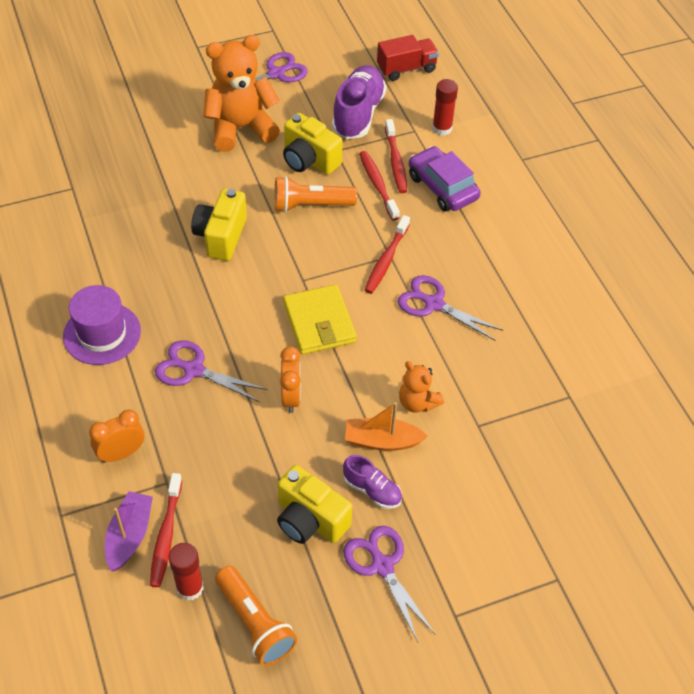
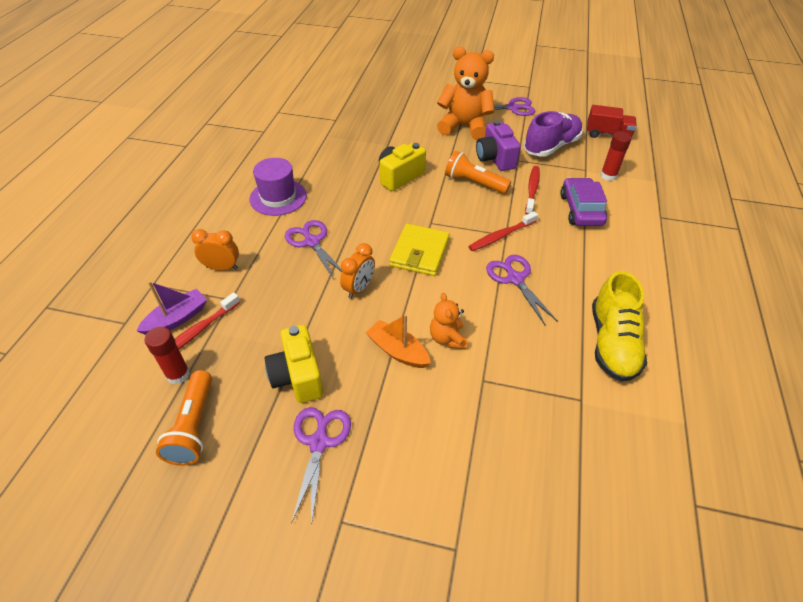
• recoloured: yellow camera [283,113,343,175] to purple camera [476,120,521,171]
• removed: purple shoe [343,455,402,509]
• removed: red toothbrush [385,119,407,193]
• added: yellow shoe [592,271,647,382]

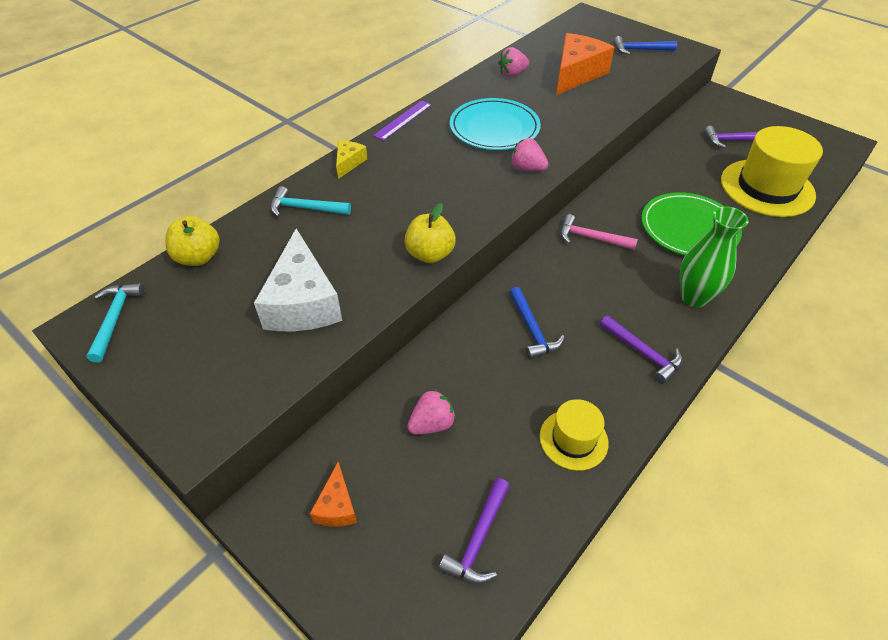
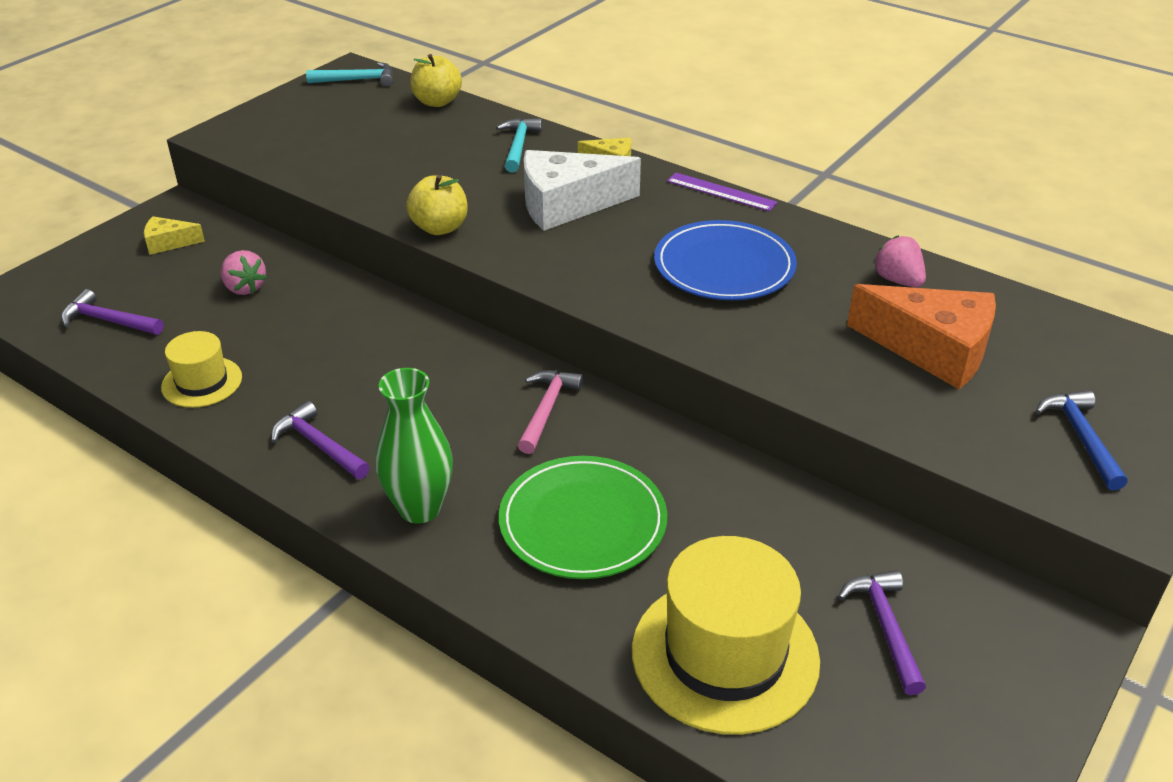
• moved: white cheese [254,228,342,331] to [524,150,641,231]
• recoloured: orange cheese [310,462,357,526] to yellow cheese [144,216,205,255]
• recoloured: turquoise plate [450,98,541,150] to blue plate [654,220,797,300]
• removed: blue hammer [509,287,565,359]
• removed: pink strawberry [511,138,548,171]
• turned: purple hammer [600,315,682,384] = [271,401,370,479] 90 degrees clockwise

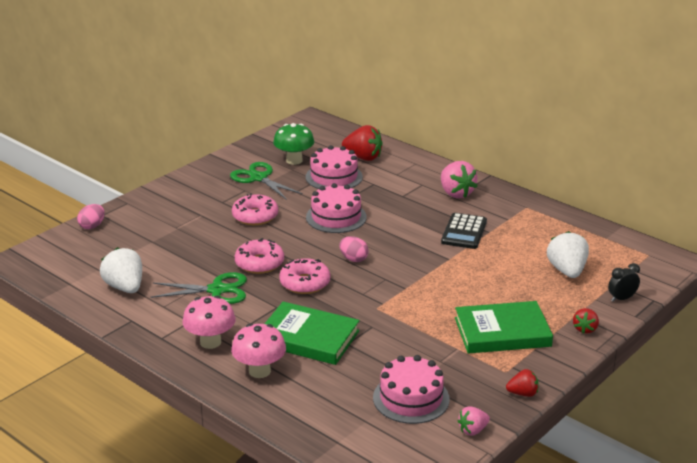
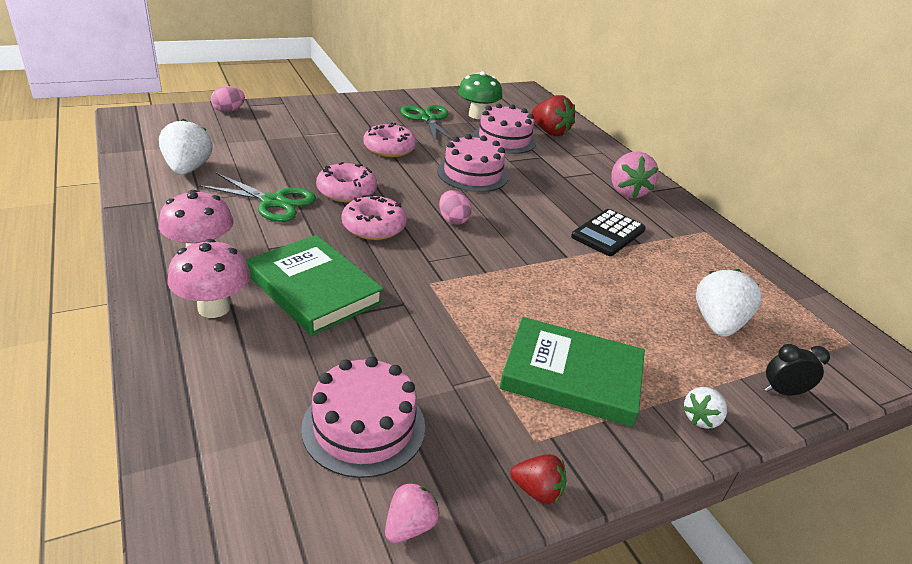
• turned: pink strawberry [457,406,490,436] = [385,482,440,543] 135 degrees clockwise
• recoloured: red strawberry [573,308,599,334] to white strawberry [683,387,727,429]

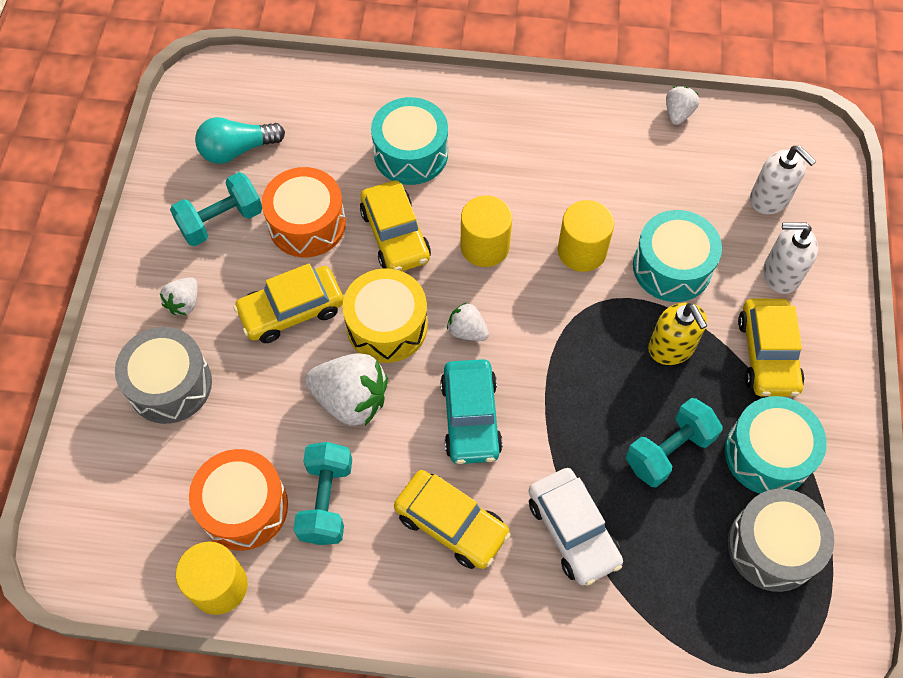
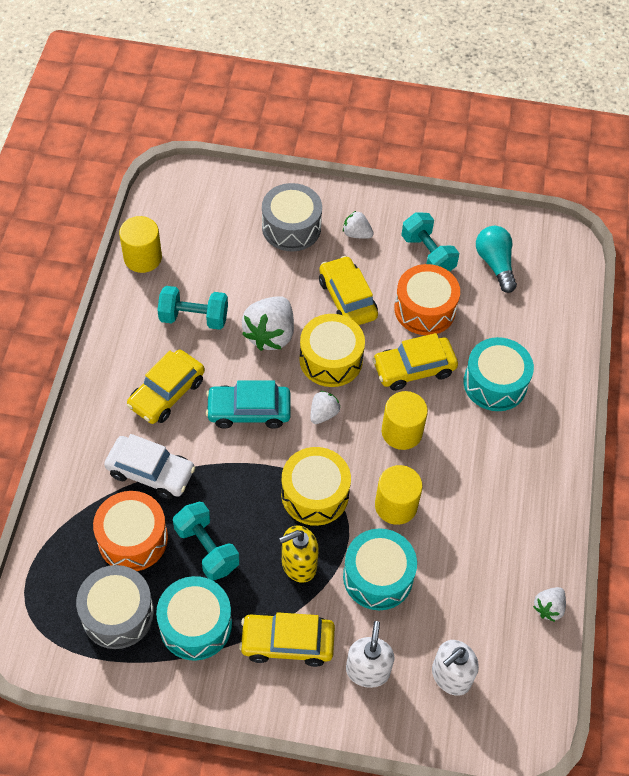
• moved: orange drum [189,449,288,551] to [93,491,168,571]
• turned: white car [529,468,623,586] = [104,434,195,499] 135 degrees counterclockwise
• turned: white strawberry [666,86,699,125] = [533,587,566,622] 105 degrees clockwise
• added: yellow drum [281,447,351,526]

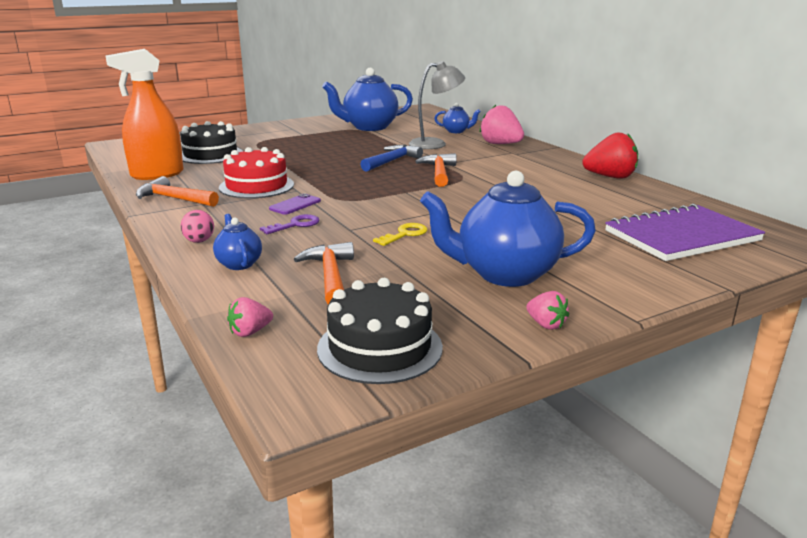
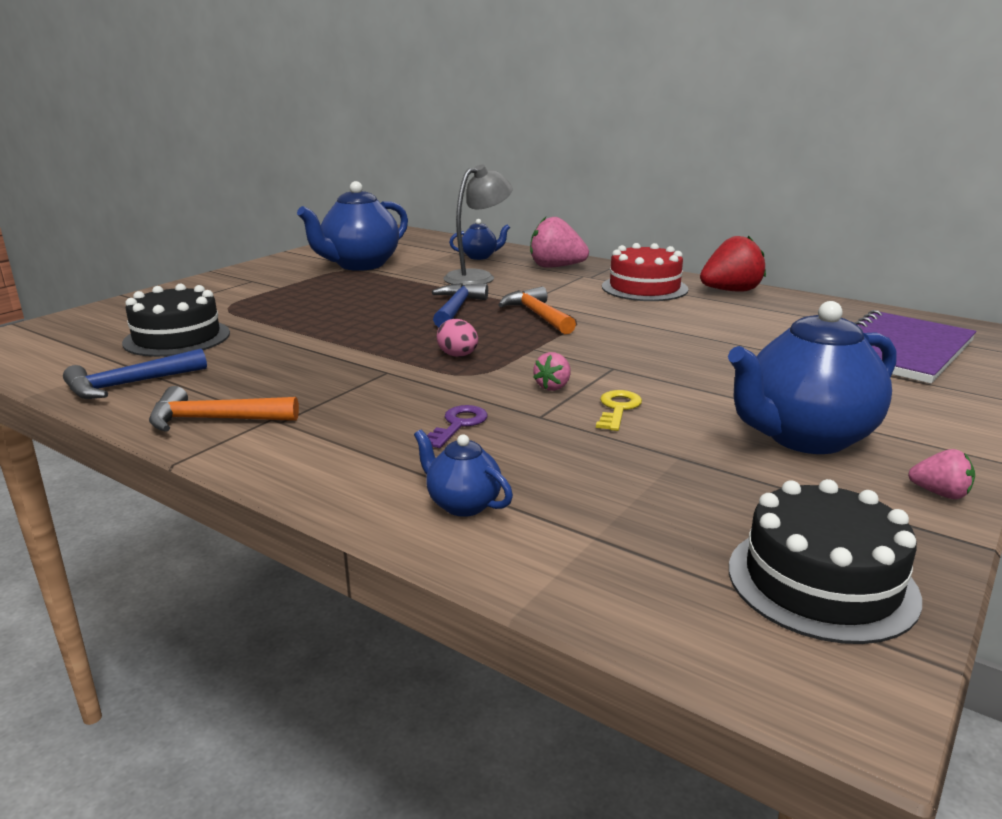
• replaced: orange spray bottle [106,49,184,180] to blue hammer [63,348,207,399]
• moved: pink egg [180,210,214,243] to [437,319,478,357]
• moved: red cake [219,147,294,199] to [602,243,688,301]
• moved: pink strawberry [227,297,273,337] to [533,352,571,391]
• removed: purple phone [269,194,321,215]
• removed: orange hammer [294,242,354,305]

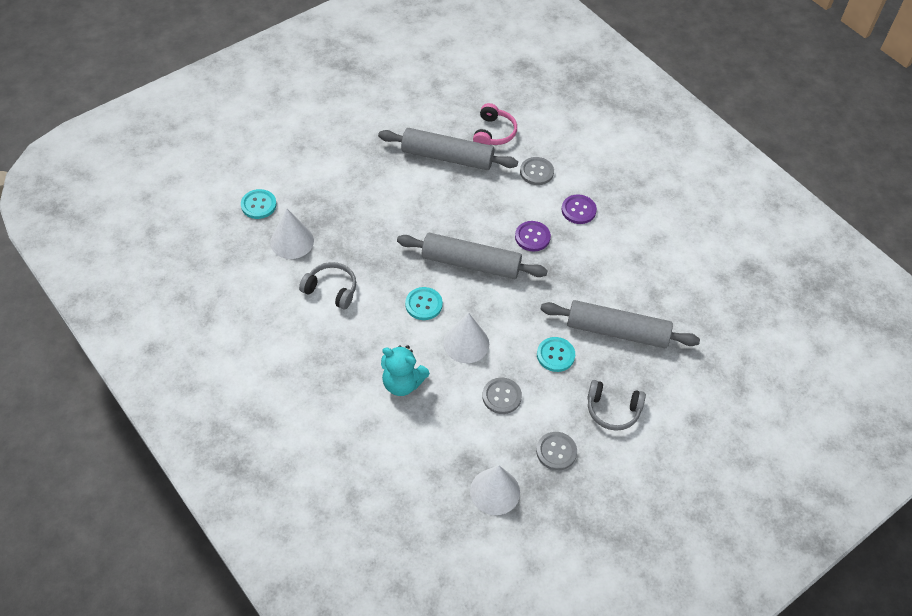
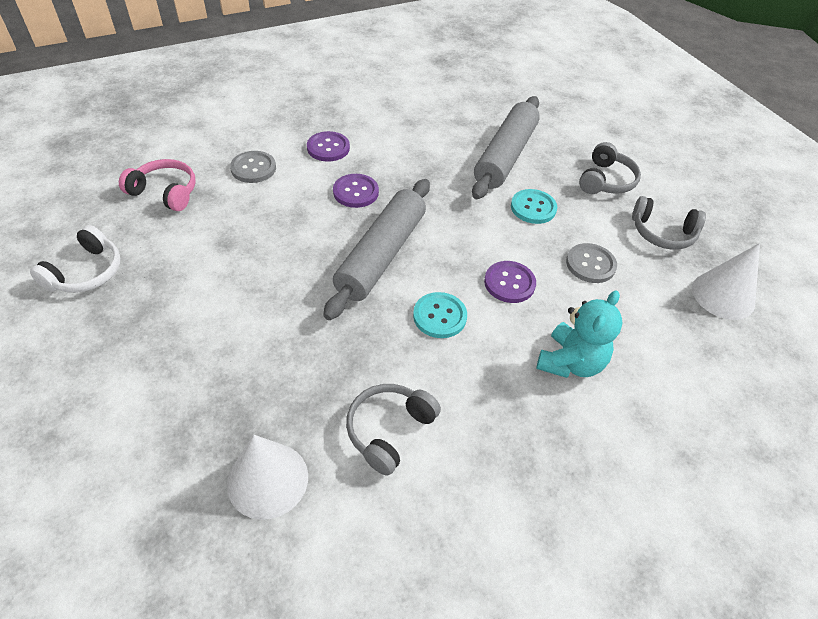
• removed: turquoise button [241,189,277,219]
• removed: grey rolling pin [378,128,518,170]
• replaced: white cone [443,313,489,363] to purple button [484,261,536,303]
• replaced: grey button [536,432,577,470] to grey headphones [632,196,706,250]
• added: white headphones [30,225,121,293]

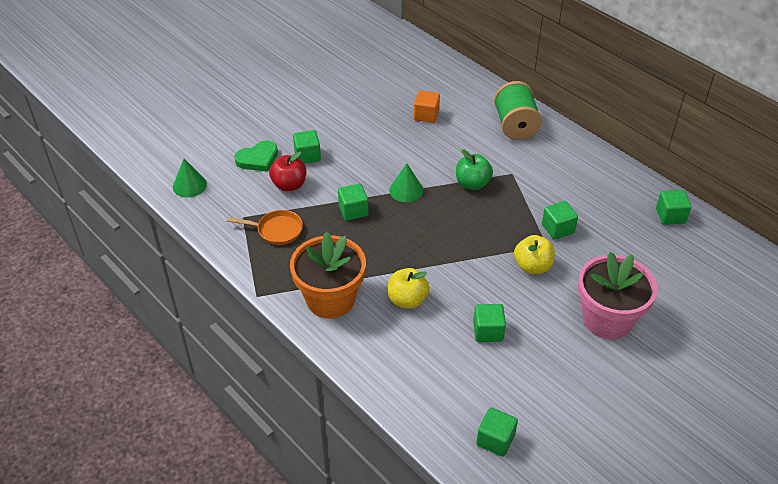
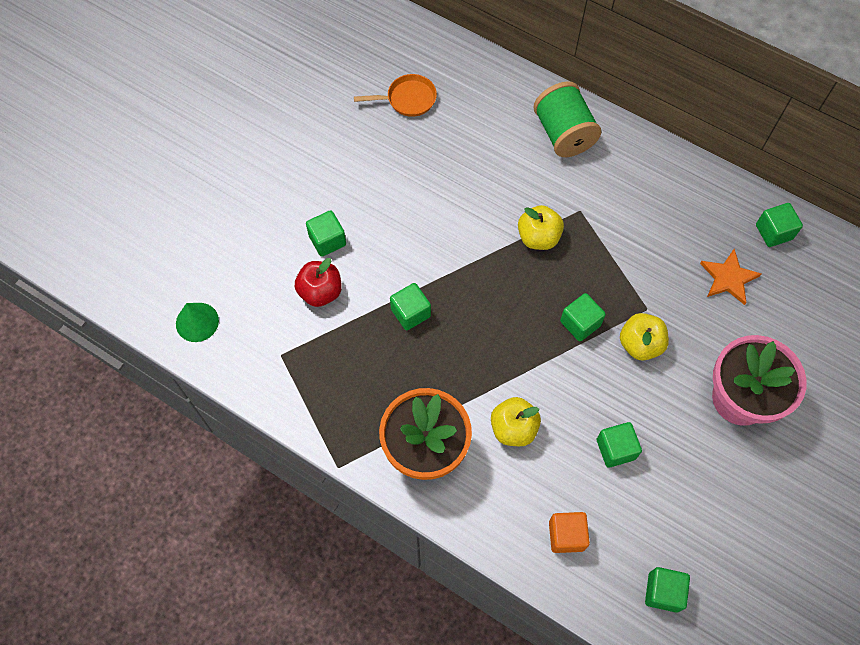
• moved: orange pan [227,210,303,245] to [354,74,437,117]
• removed: green heart [234,140,278,172]
• removed: green cone [389,163,423,202]
• moved: orange cube [414,90,440,123] to [549,512,590,553]
• recoloured: green apple [456,149,493,190] to yellow apple [518,205,564,250]
• moved: green cube [542,201,578,240] to [560,293,606,341]
• added: orange star [700,249,762,305]

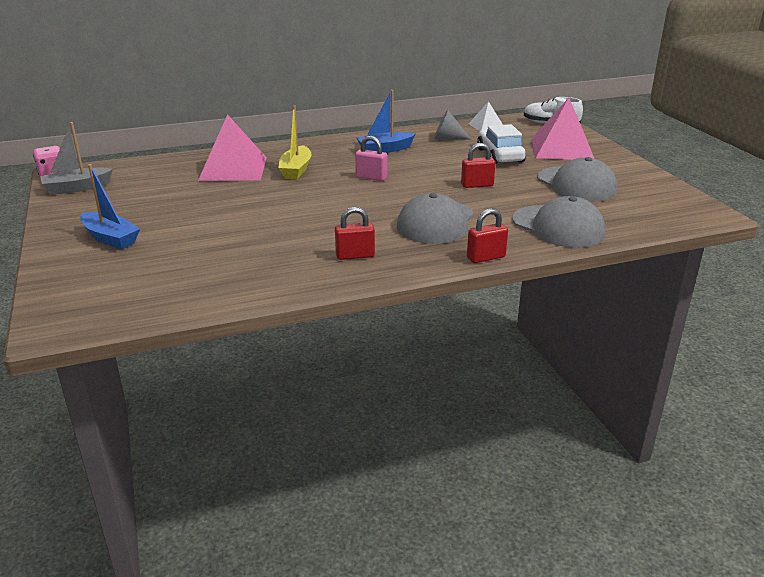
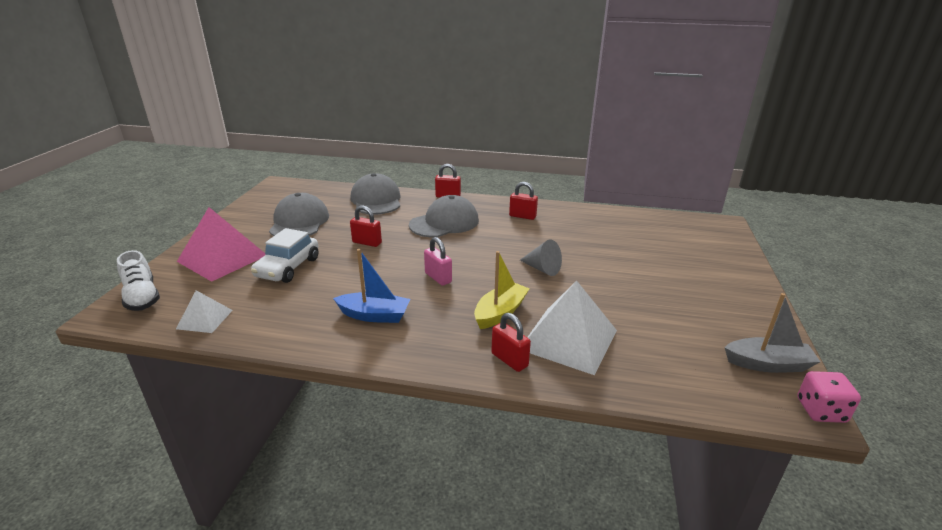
• removed: blue boat [80,164,140,249]
• recoloured: pink pyramid [198,114,267,181] to white pyramid [527,280,617,375]
• moved: grey cone [434,110,472,140] to [520,239,562,276]
• added: red padlock [491,313,531,372]

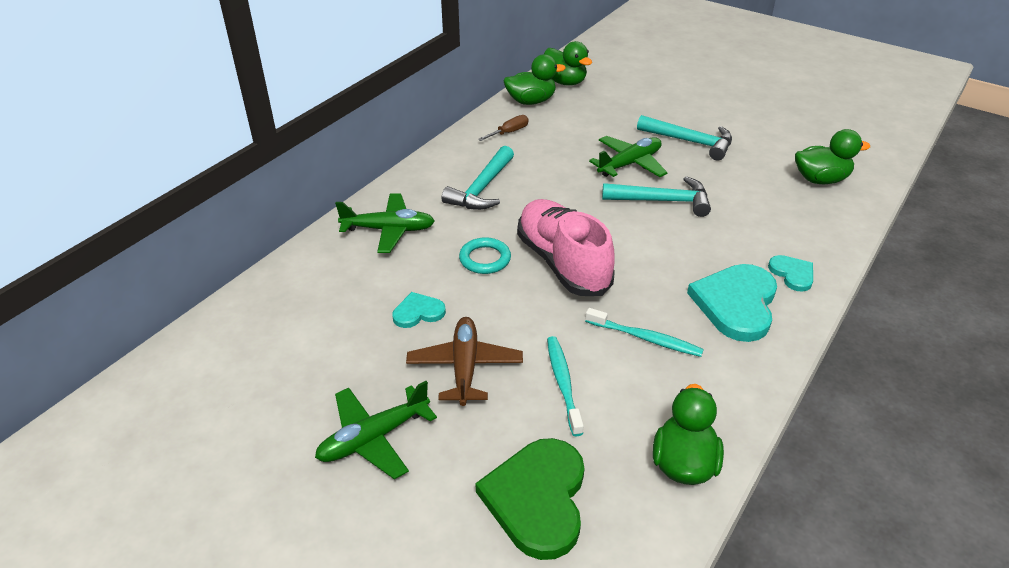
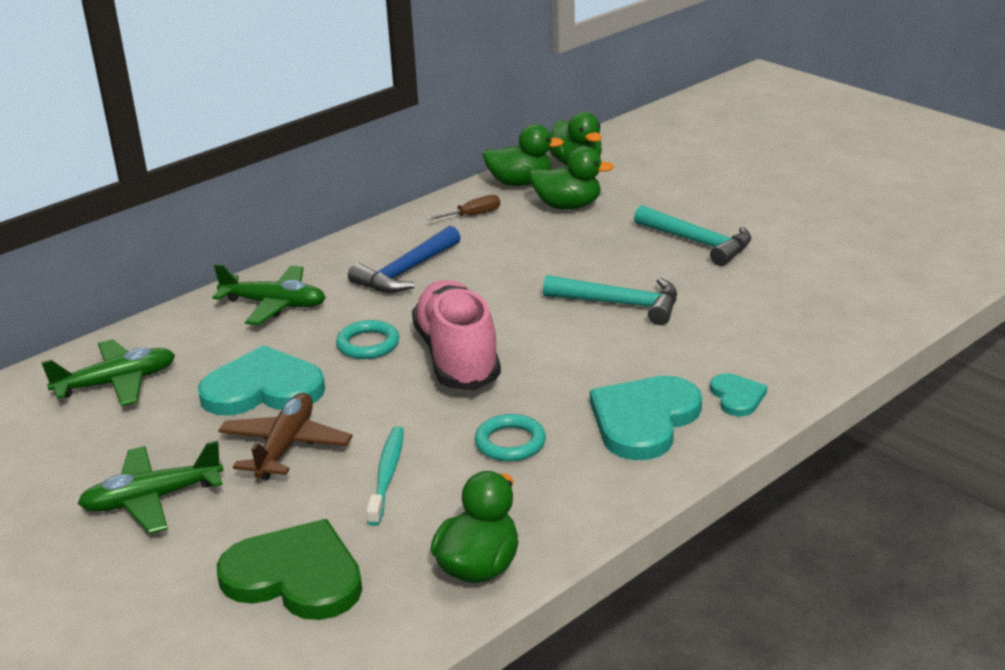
• resized: turquoise heart [392,292,446,328] = [198,345,325,415] x1.95
• recoloured: turquoise hammer [442,146,514,210] to blue hammer [348,226,461,293]
• turned: green heart [475,438,585,560] = [217,519,362,620] 90 degrees clockwise
• replaced: turquoise toothbrush [585,308,704,357] to turquoise ring [475,414,546,462]
• moved: green plane [589,136,668,177] to [41,339,175,406]
• moved: green duck [795,129,870,184] to [529,146,614,210]

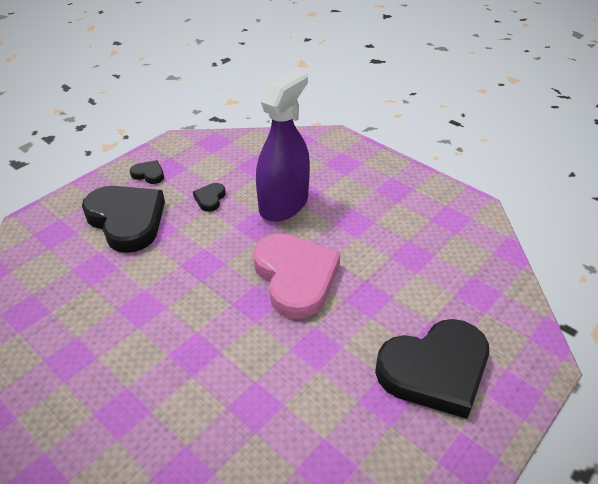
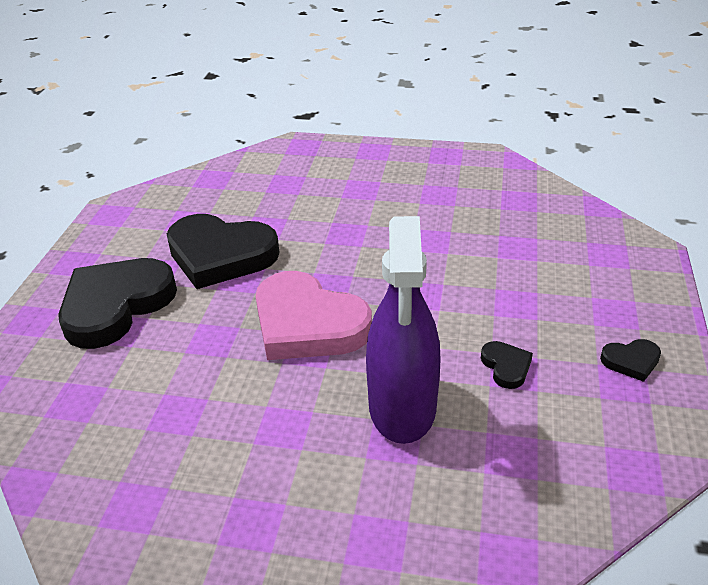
• moved: black heart [82,186,165,253] to [167,214,280,289]

